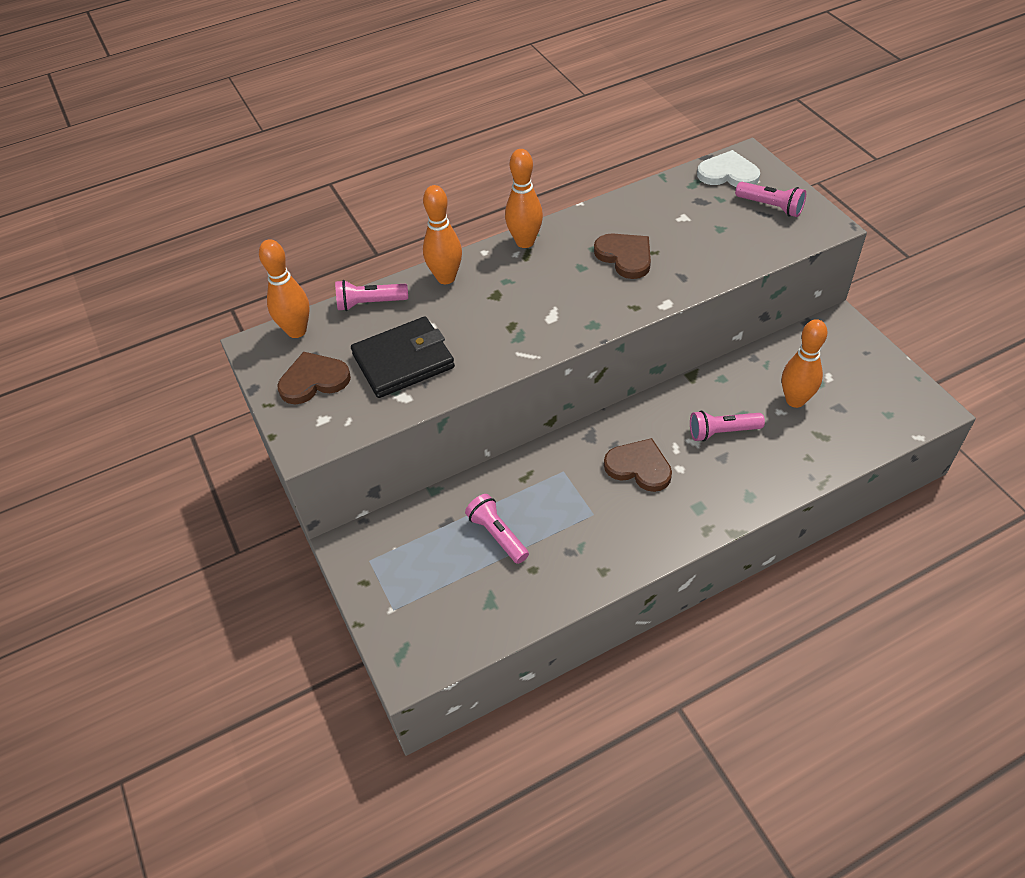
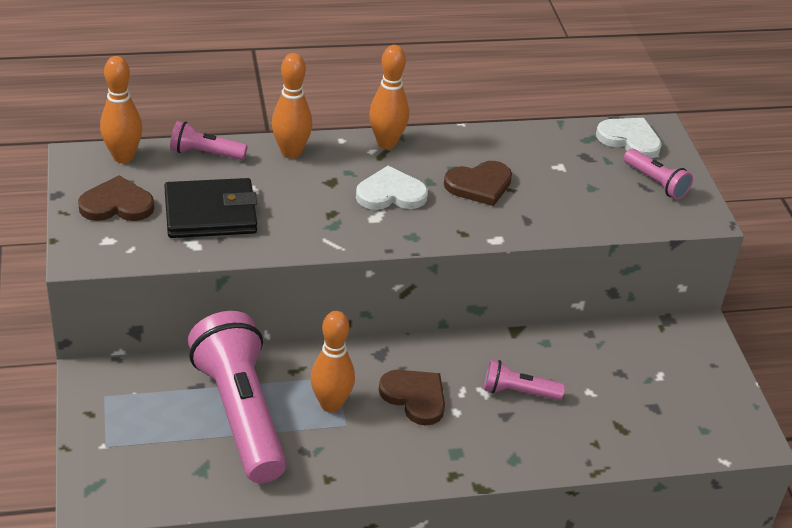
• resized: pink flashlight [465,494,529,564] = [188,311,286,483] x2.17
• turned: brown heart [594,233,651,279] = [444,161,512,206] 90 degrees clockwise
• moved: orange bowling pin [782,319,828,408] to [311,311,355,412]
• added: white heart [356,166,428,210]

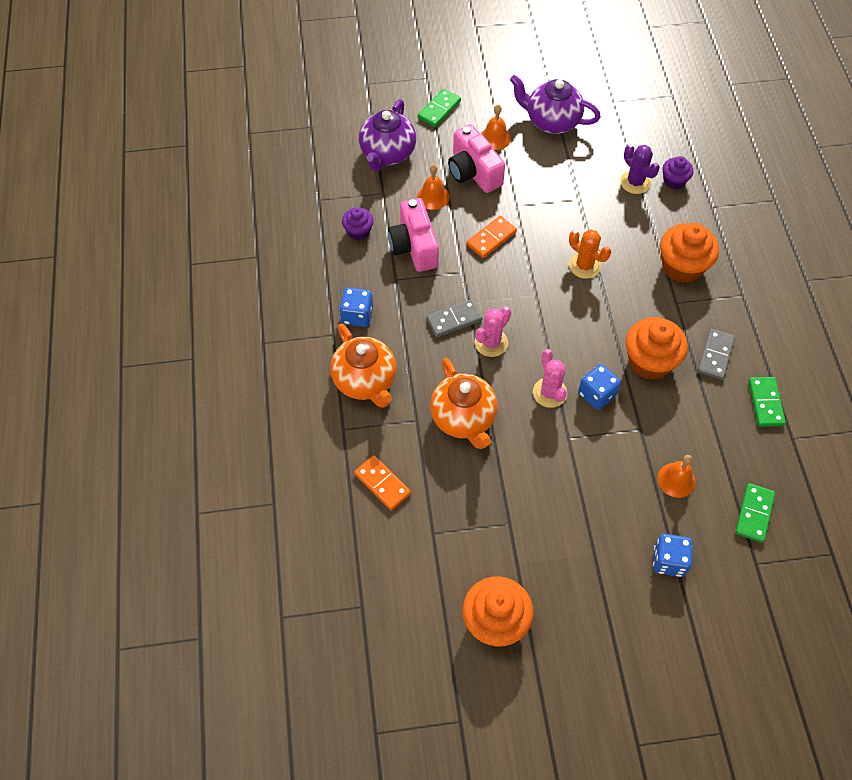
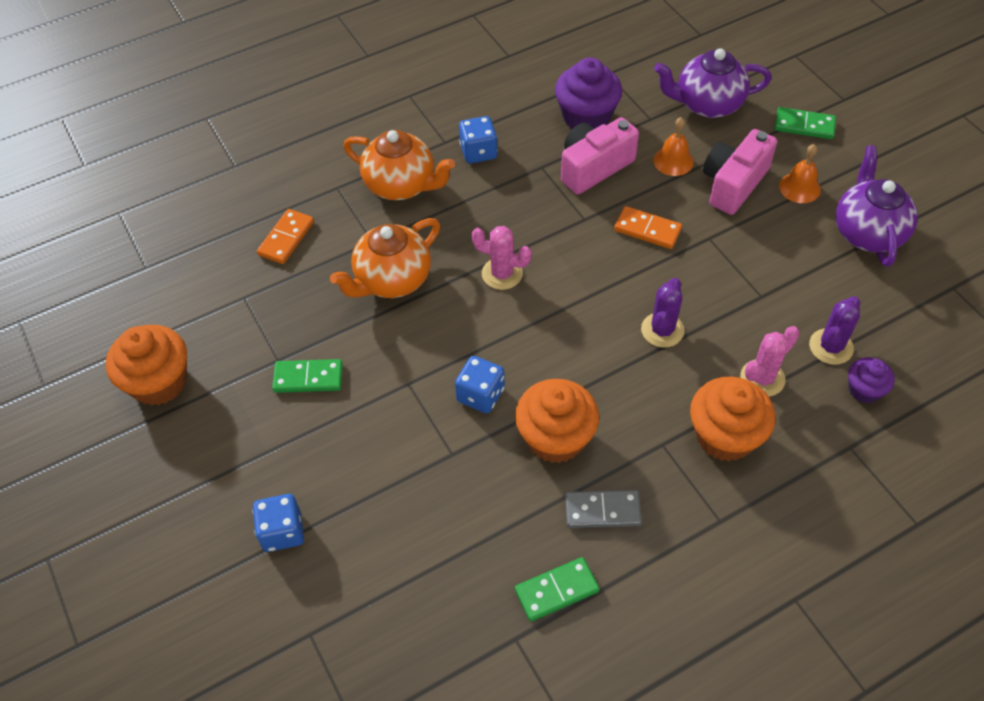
• turned: orange teapot [330,323,396,408] = [343,130,455,200] 105 degrees counterclockwise
• resized: purple cupcake [342,207,374,240] = [555,58,622,129] x1.79
• removed: grey domino [426,299,482,337]
• moved: pink cactus [533,349,567,408] to [740,326,800,397]
• recoloured: orange cactus [569,230,611,279] to purple cactus [641,278,684,348]
• removed: orange bell [657,455,695,498]
• moved: green domino [735,483,775,543] to [272,359,343,393]

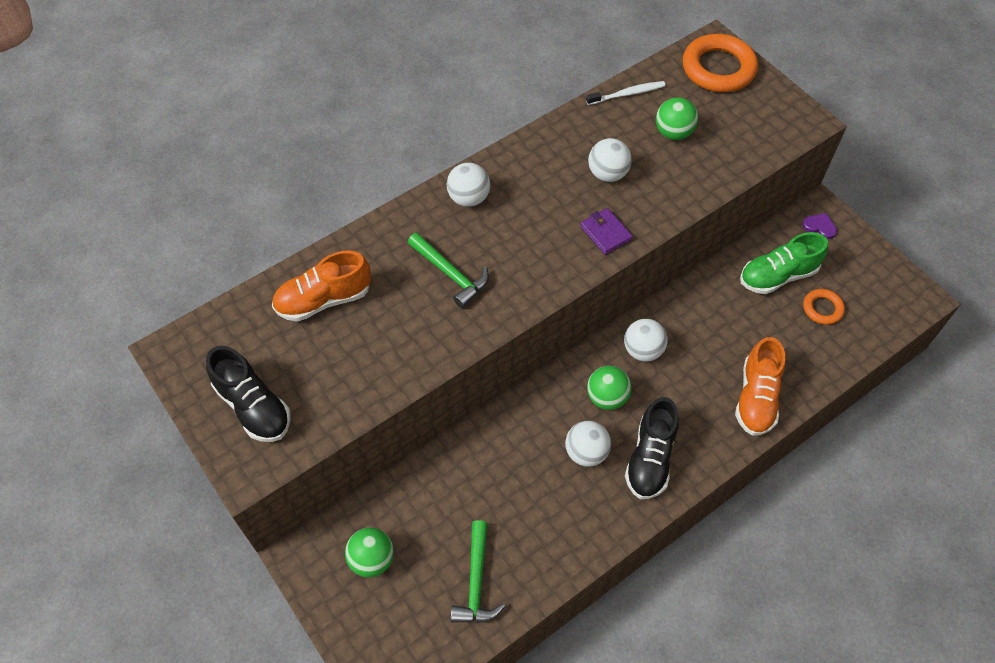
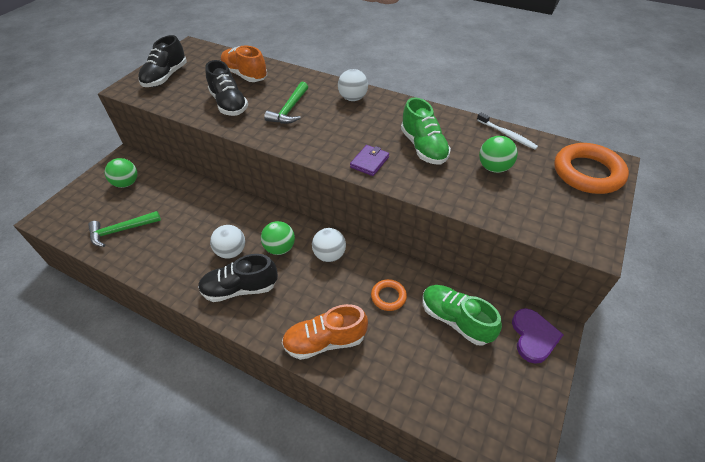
• replaced: white ball [588,138,632,182] to green shoe [401,97,451,164]
• resized: purple heart [802,213,837,239] = [512,308,564,364] x1.69
• moved: orange ring [803,289,845,325] to [371,279,407,311]
• added: black shoe [205,60,248,116]

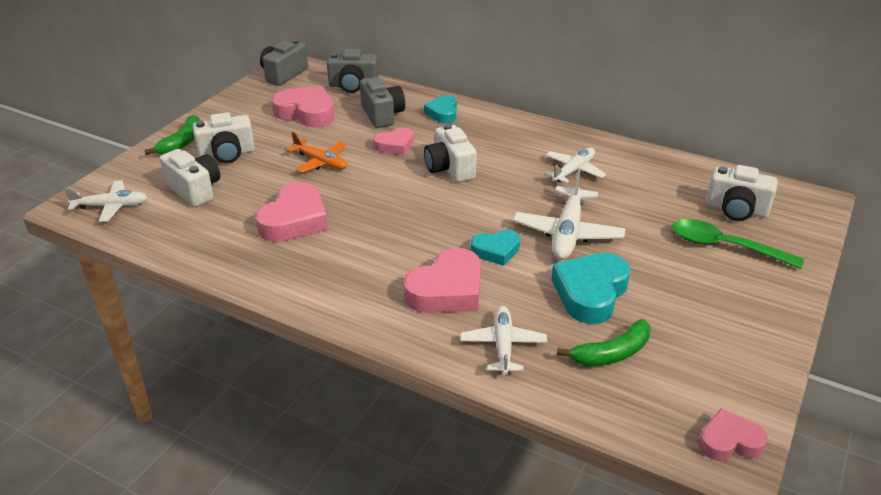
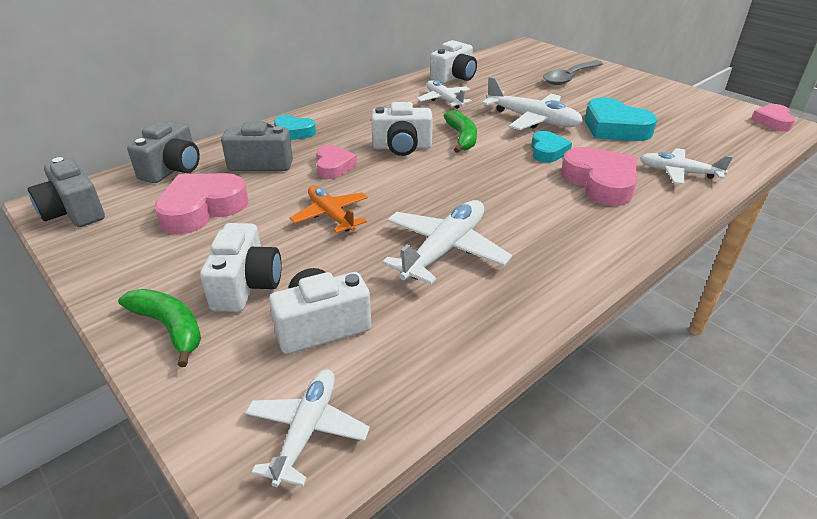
• replaced: pink heart [256,182,328,242] to white plane [382,200,512,285]
• turned: orange plane [286,131,347,173] = [289,185,368,233] 90 degrees counterclockwise
• moved: green banana [557,319,651,366] to [444,111,477,153]
• recoloured: green spoon [672,219,804,269] to grey spoon [543,60,603,85]
• moved: white camera [706,165,778,221] to [430,40,477,84]

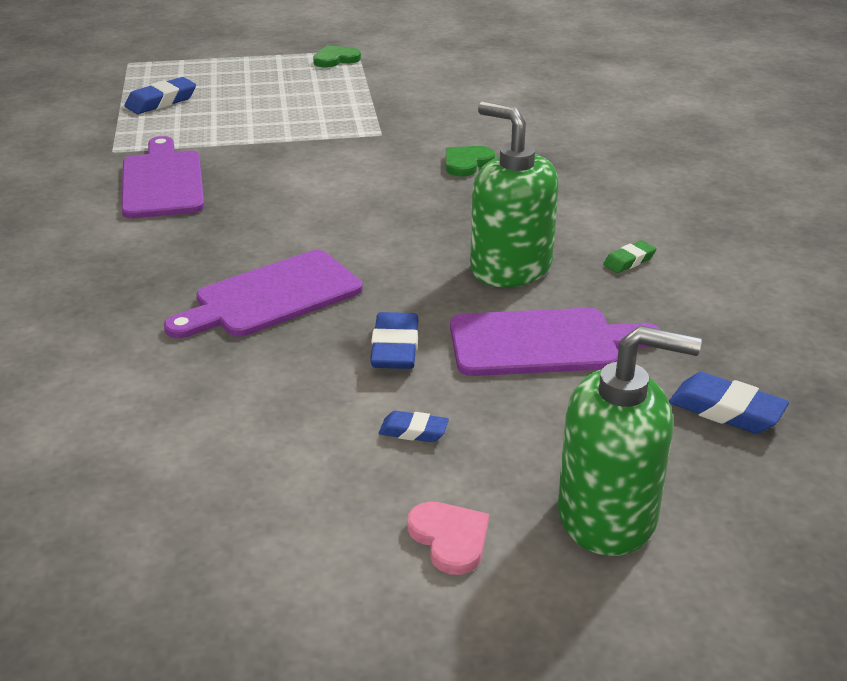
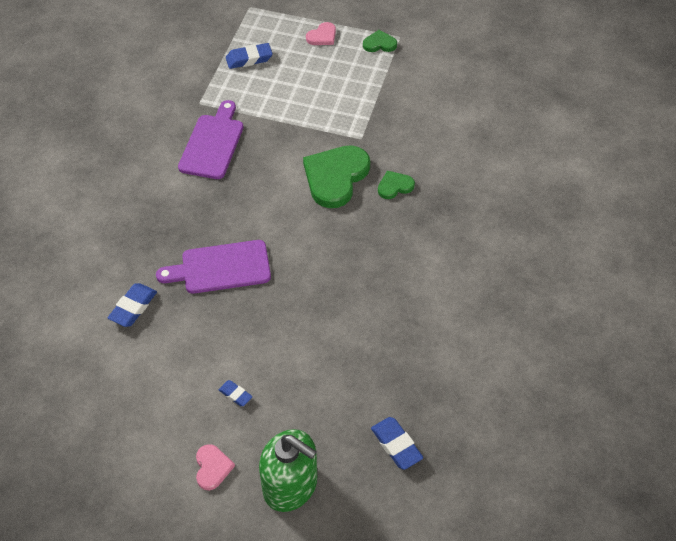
• moved: blue eraser [370,312,418,369] to [108,283,157,327]
• removed: purple cutting board [450,308,660,376]
• removed: green soap dispenser [470,102,559,287]
• removed: green eraser [603,240,657,273]
• added: green heart [303,145,370,208]
• added: pink heart [306,22,336,45]

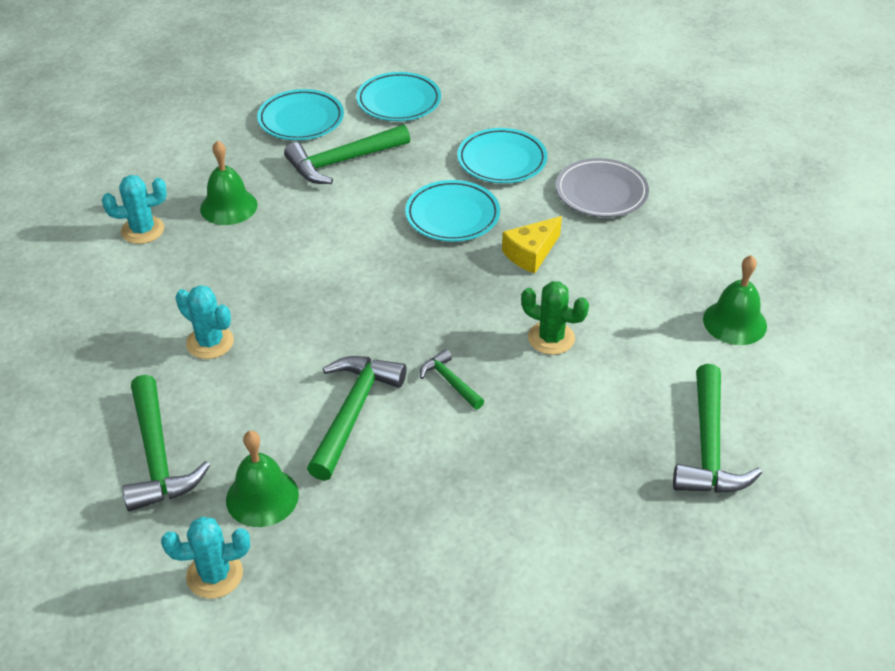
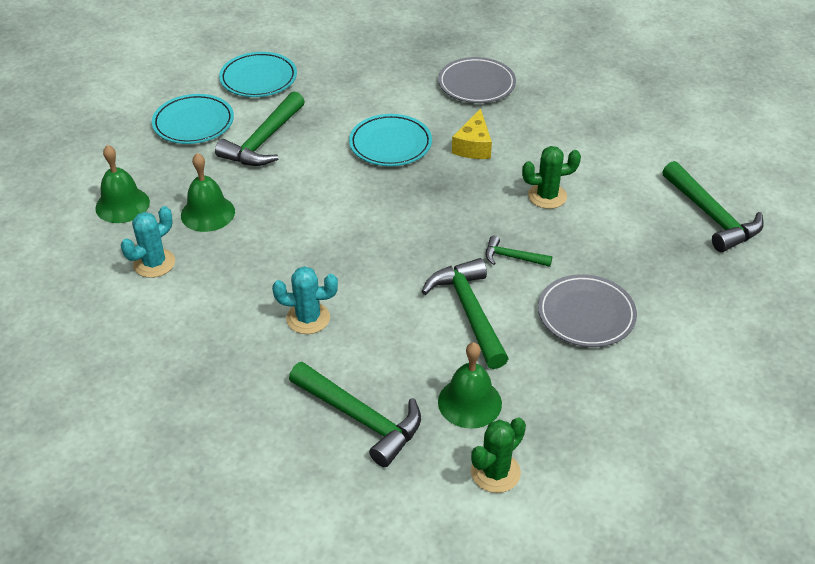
• recoloured: turquoise cactus [161,516,250,599] to green cactus [471,418,526,493]
• removed: turquoise plate [457,128,547,183]
• moved: green bell [703,255,767,345] to [95,145,150,223]
• added: grey plate [538,274,637,347]

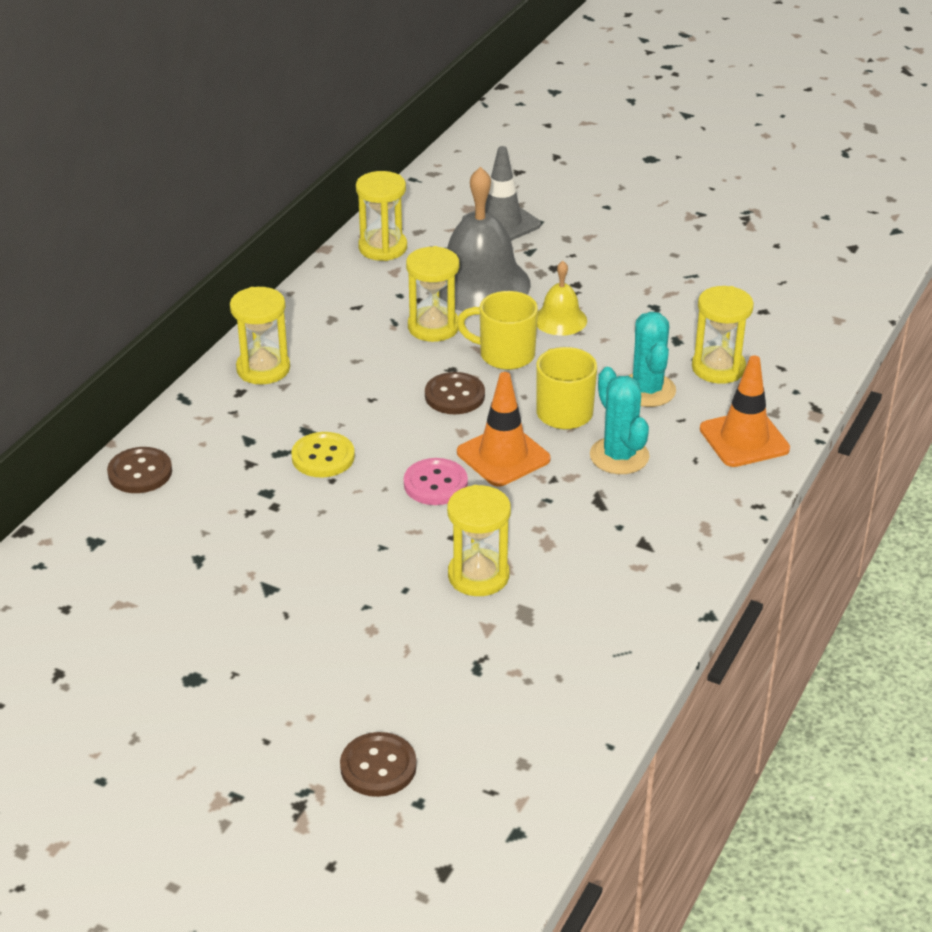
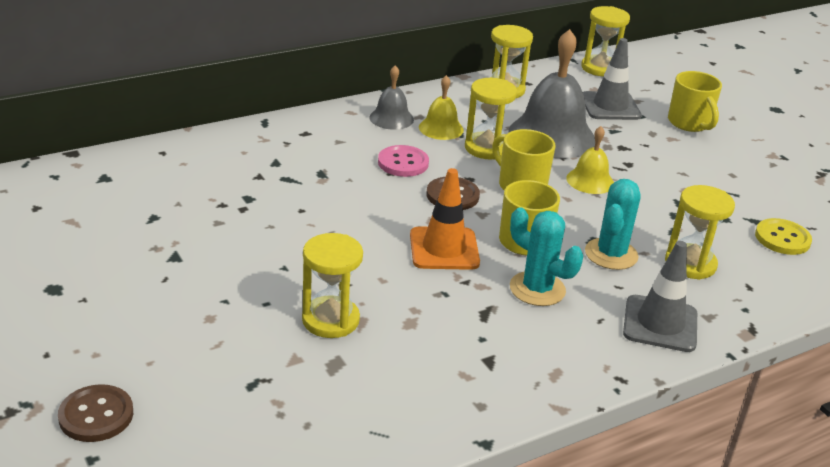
• removed: brown button [107,447,172,493]
• moved: yellow hourglass [230,287,290,385] to [581,6,630,77]
• moved: yellow button [291,432,355,477] to [755,218,812,255]
• moved: pink button [404,458,468,505] to [378,145,429,177]
• turned: turquoise cactus [590,367,650,474] = [510,207,583,306] 60 degrees counterclockwise
• recoloured: orange traffic cone [700,356,790,467] to grey traffic cone [623,241,697,352]
• added: grey bell [369,65,414,130]
• added: yellow bell [419,75,464,140]
• added: yellow mug [668,71,722,132]

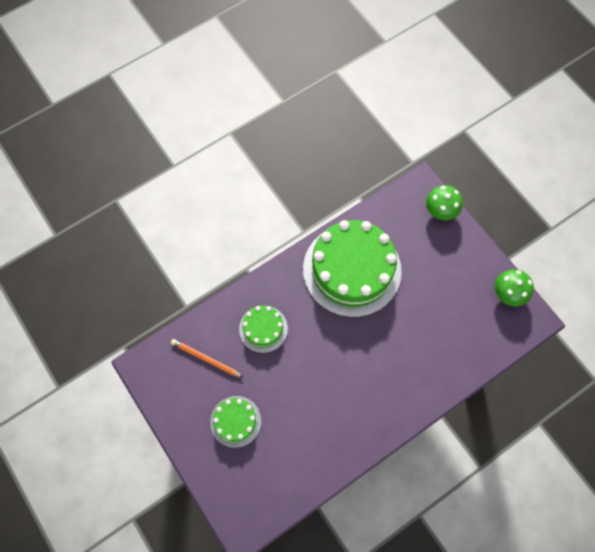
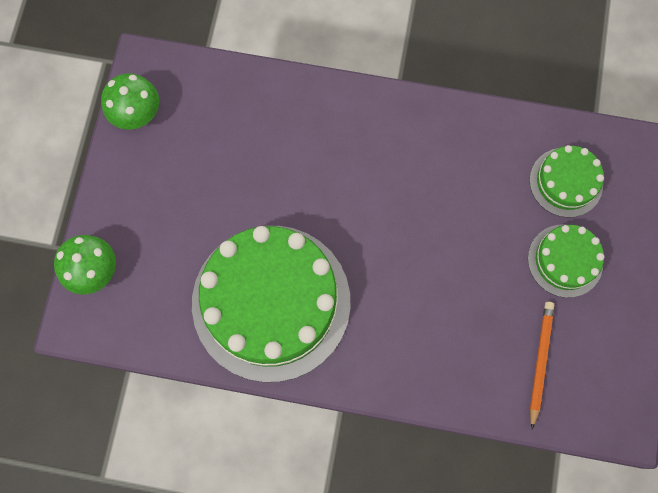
• turned: orange pencil [171,339,244,378] = [530,302,554,429] 150 degrees counterclockwise
• moved: green cake [239,305,288,353] to [529,145,604,218]

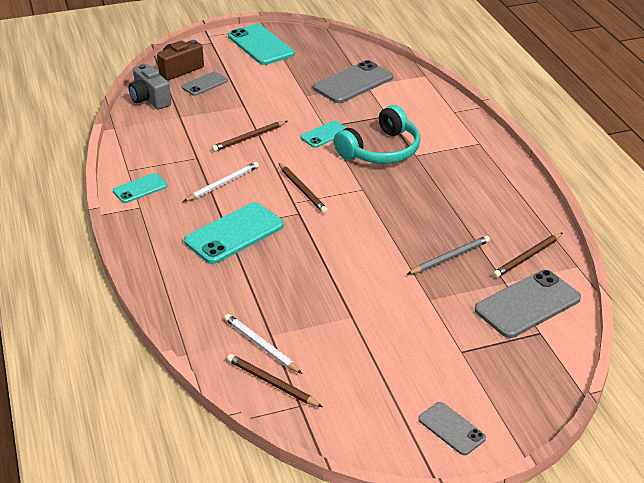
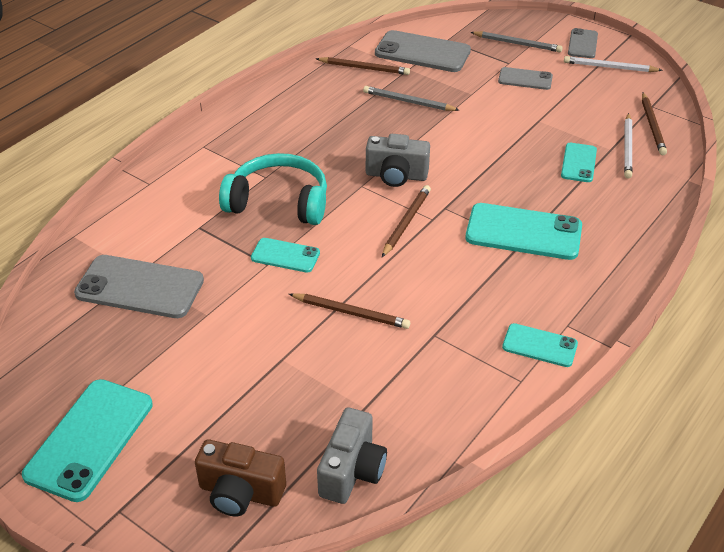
• moved: grey phone [182,71,228,96] to [498,67,553,90]
• moved: white pencil [183,162,259,202] to [564,56,663,72]
• added: grey camera [366,134,430,187]
• added: grey pencil [470,31,563,52]
• added: turquoise phone [561,143,597,182]

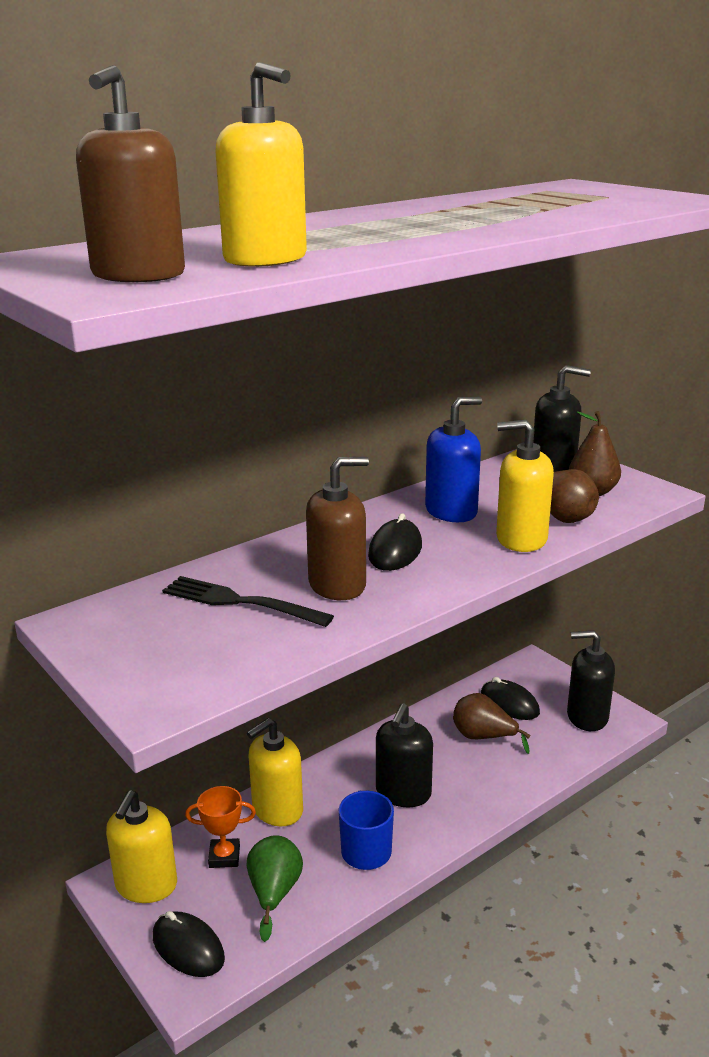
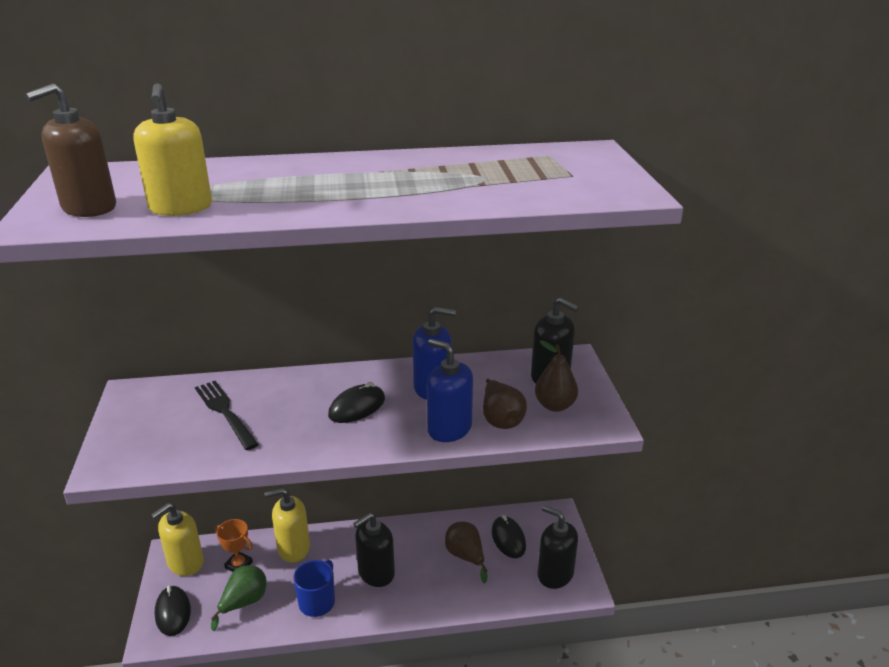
• removed: brown soap dispenser [306,457,369,600]
• recoloured: yellow soap dispenser [496,420,554,552] to blue soap dispenser [427,339,473,442]

